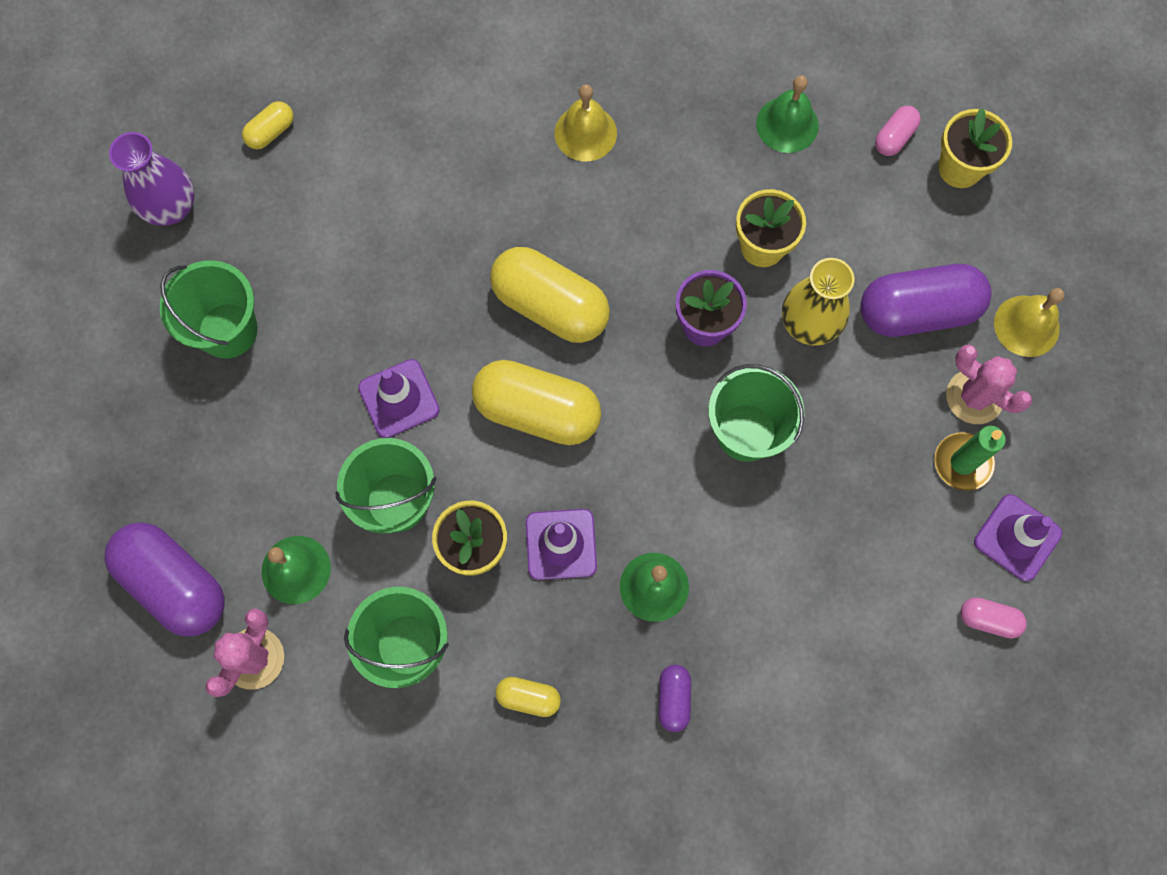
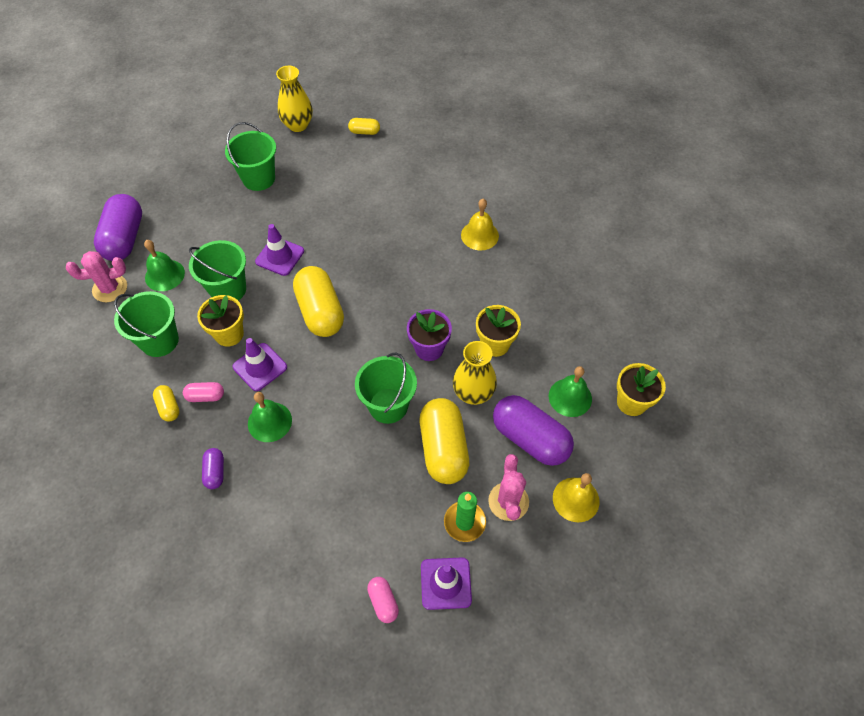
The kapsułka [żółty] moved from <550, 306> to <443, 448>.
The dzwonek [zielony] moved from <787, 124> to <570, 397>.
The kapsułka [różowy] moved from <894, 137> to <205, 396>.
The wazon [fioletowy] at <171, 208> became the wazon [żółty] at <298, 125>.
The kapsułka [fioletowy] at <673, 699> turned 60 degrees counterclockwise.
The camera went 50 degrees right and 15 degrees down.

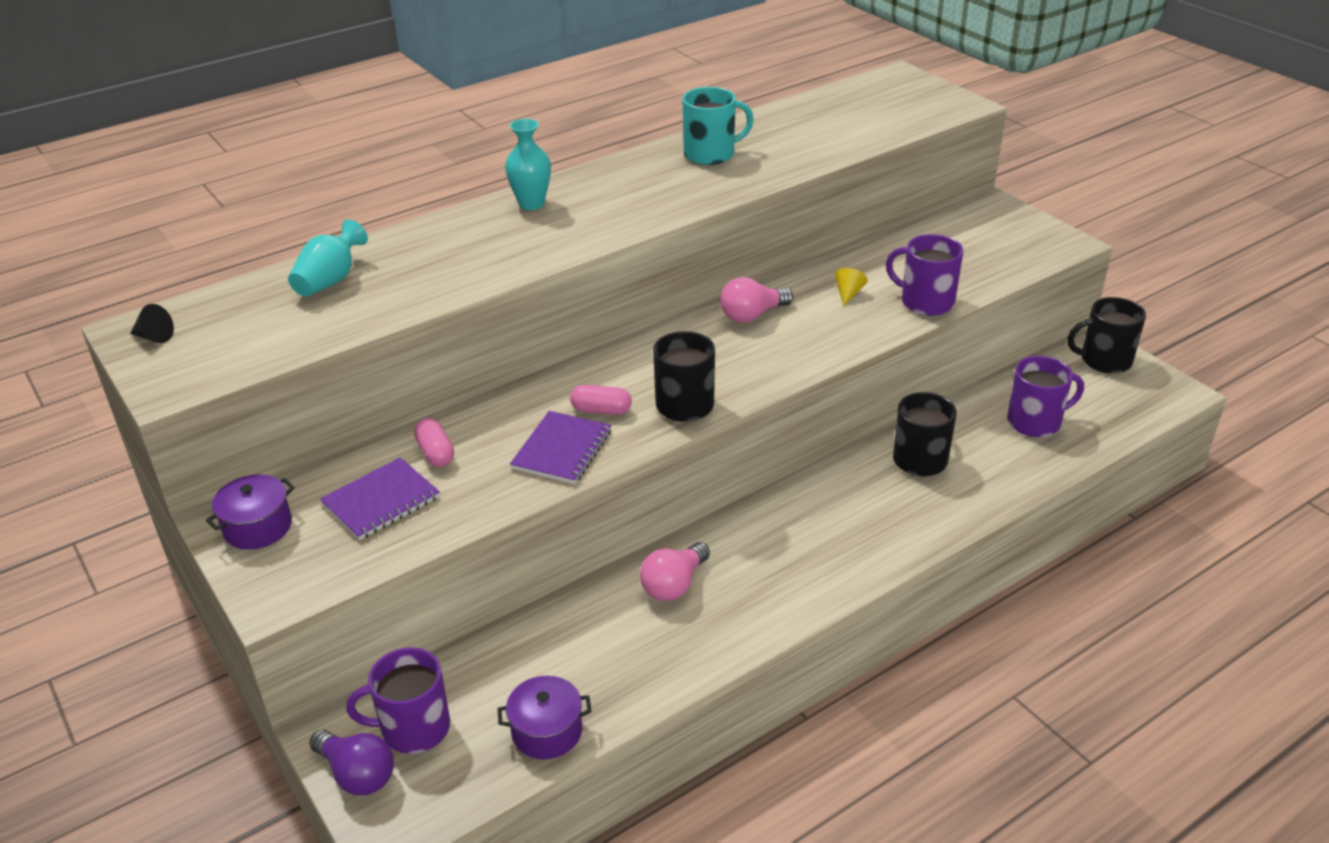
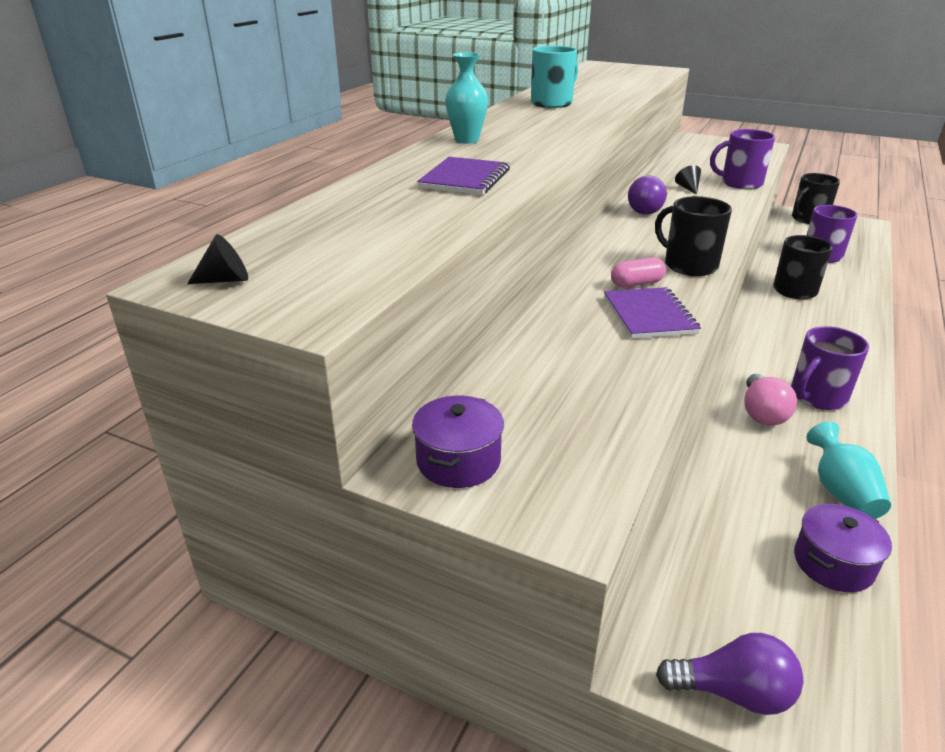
The kapsułka [różowy] at <435, 453> disappeared.
The wazon [turkusowy] moved from <330, 281> to <841, 492>.
The zeszyt [fioletowy] moved from <381, 501> to <465, 179>.
The kubek [fioletowy] moved from <414, 728> to <817, 396>.
The żarówka [różowy] at <752, 315> became the żarówka [fioletowy] at <647, 210>.
The stożek [żółty] at <848, 293> became the stożek [czarny] at <688, 188>.
The camera went 30 degrees left and 5 degrees down.

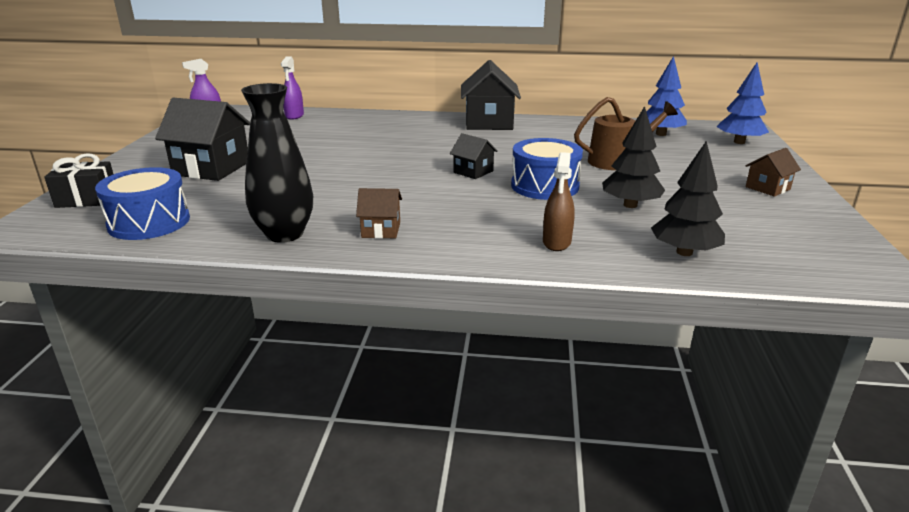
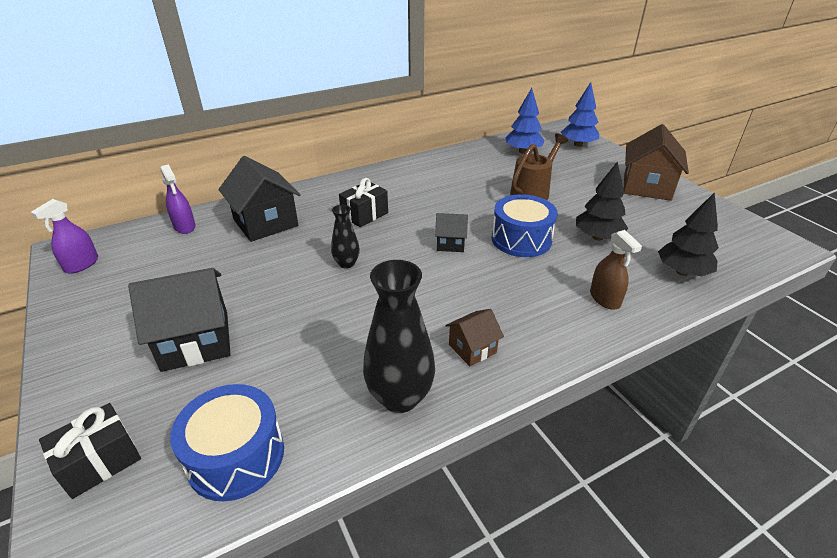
The wazon [czarny] at <346, 263> appeared.
The prezent [czarny] at <364, 214> appeared.
The domek [czarny] moved from <489, 123> to <265, 223>.
The domek [brązowy] at <767, 188> changed to 1.90 times the size.
The camera went 35 degrees left and 10 degrees up.

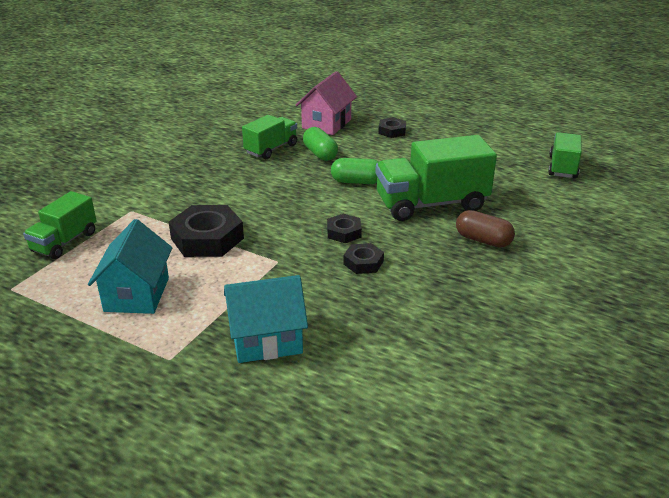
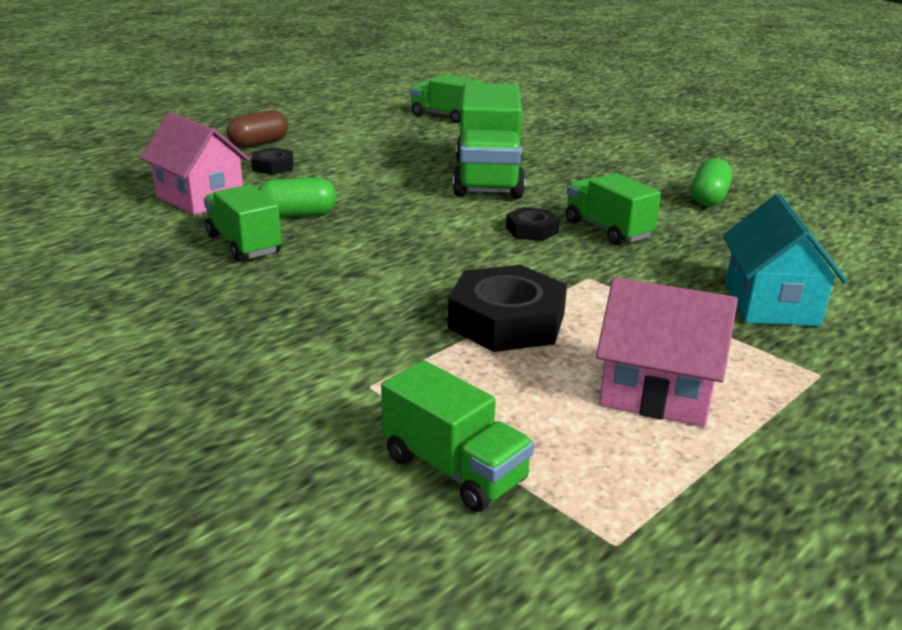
The kapsułka [zielony] moved from <356, 182> to <708, 198>.
The kapsułka [brązowy] moved from <483, 240> to <259, 143>.
The nakrętka [czarny] at <363, 262> was replaced by the ciężarówka [zielony] at <607, 230>.
The domek [turkusowy] at <137, 294> became the domek [różowy] at <656, 392>.
The camera went 75 degrees left and 5 degrees down.

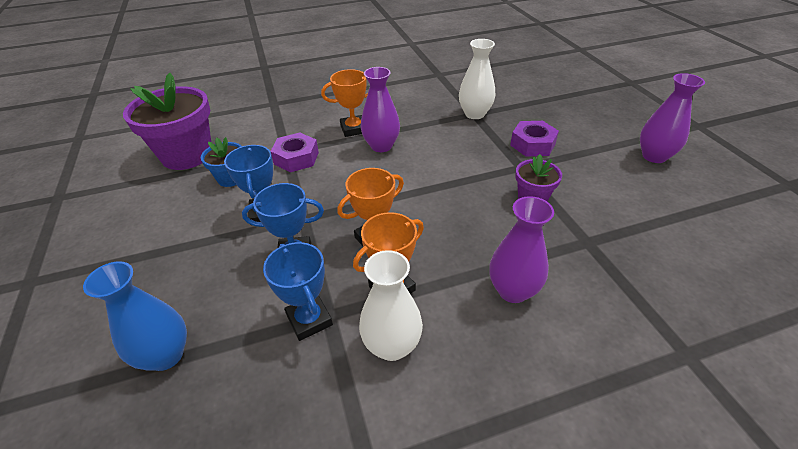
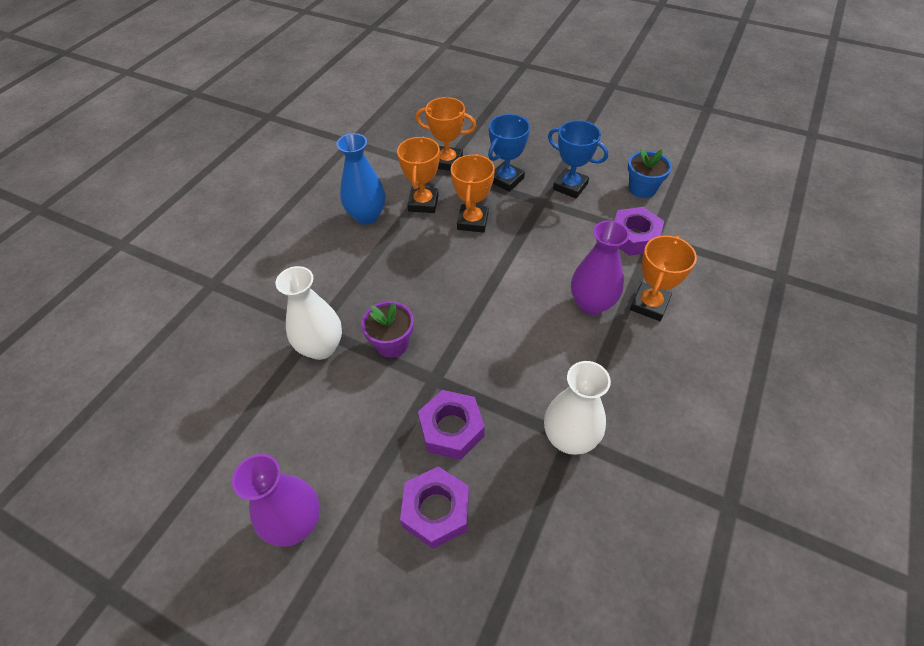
The doniczka [fioletowy] at <187, 155> disappeared.
The wazon [fioletowy] at <513, 290> disappeared.
The nakrętka [fioletowy] at <436, 510> appeared.
The wazon [niebieski] moved from <166, 355> to <367, 216>.
The wazon [biały] moved from <392, 345> to <321, 347>.
The puchar [niebieski] at <309, 320> became the puchar [pomarańczowy] at <447, 162>.
The camera went 135 degrees right and 10 degrees up.

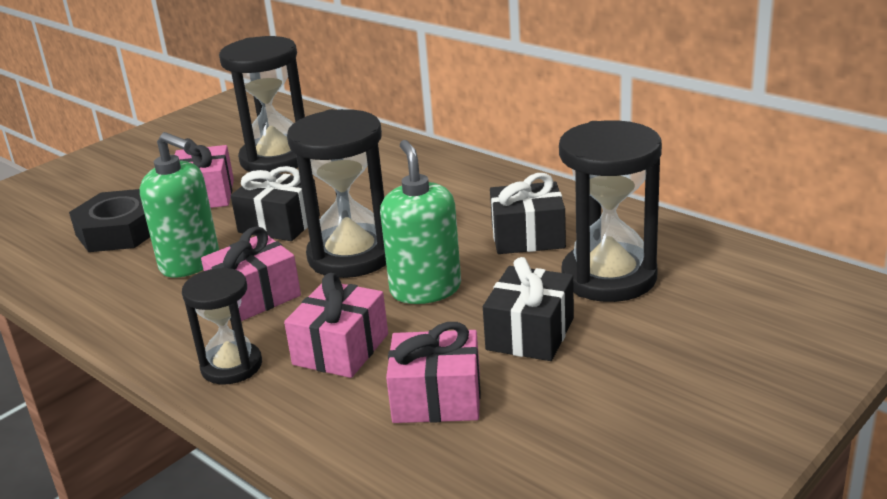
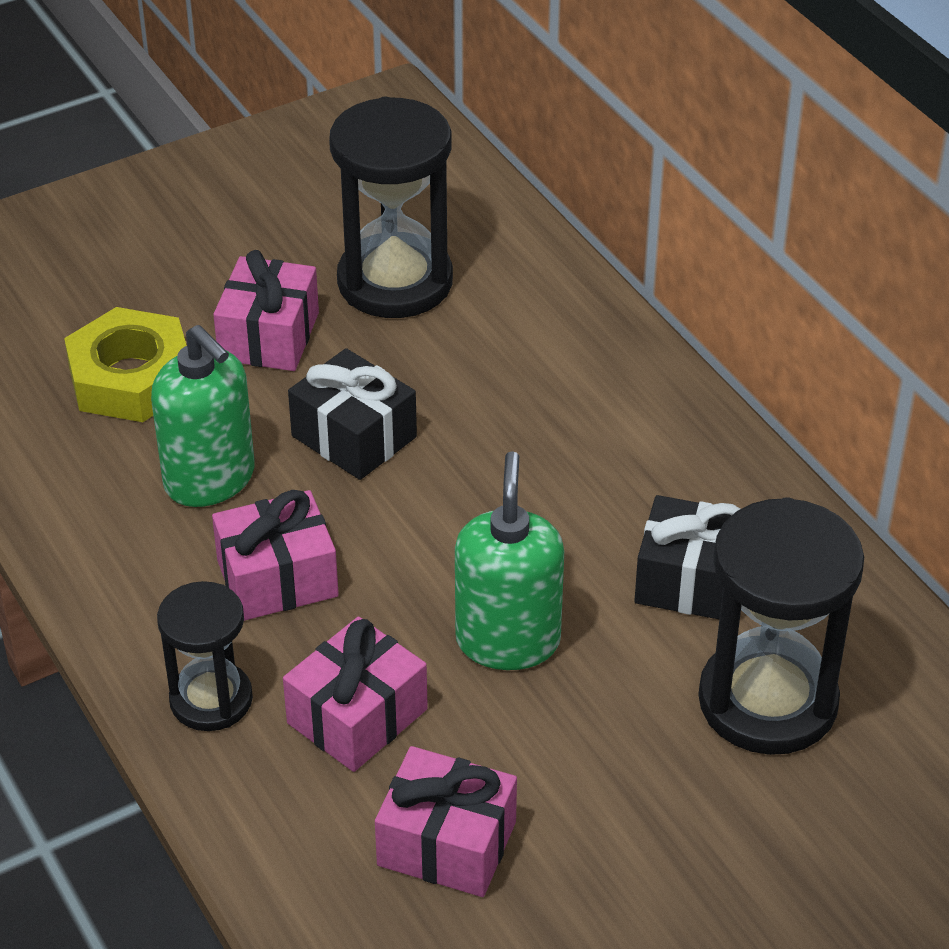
The klepsydra [czarny] at <351, 255> disappeared.
The prezent [czarny] at <530, 334> disappeared.
The nakrętka [czarny] at <120, 231> became the nakrętka [żółty] at <131, 378>.
The camera went 15 degrees right and 15 degrees up.

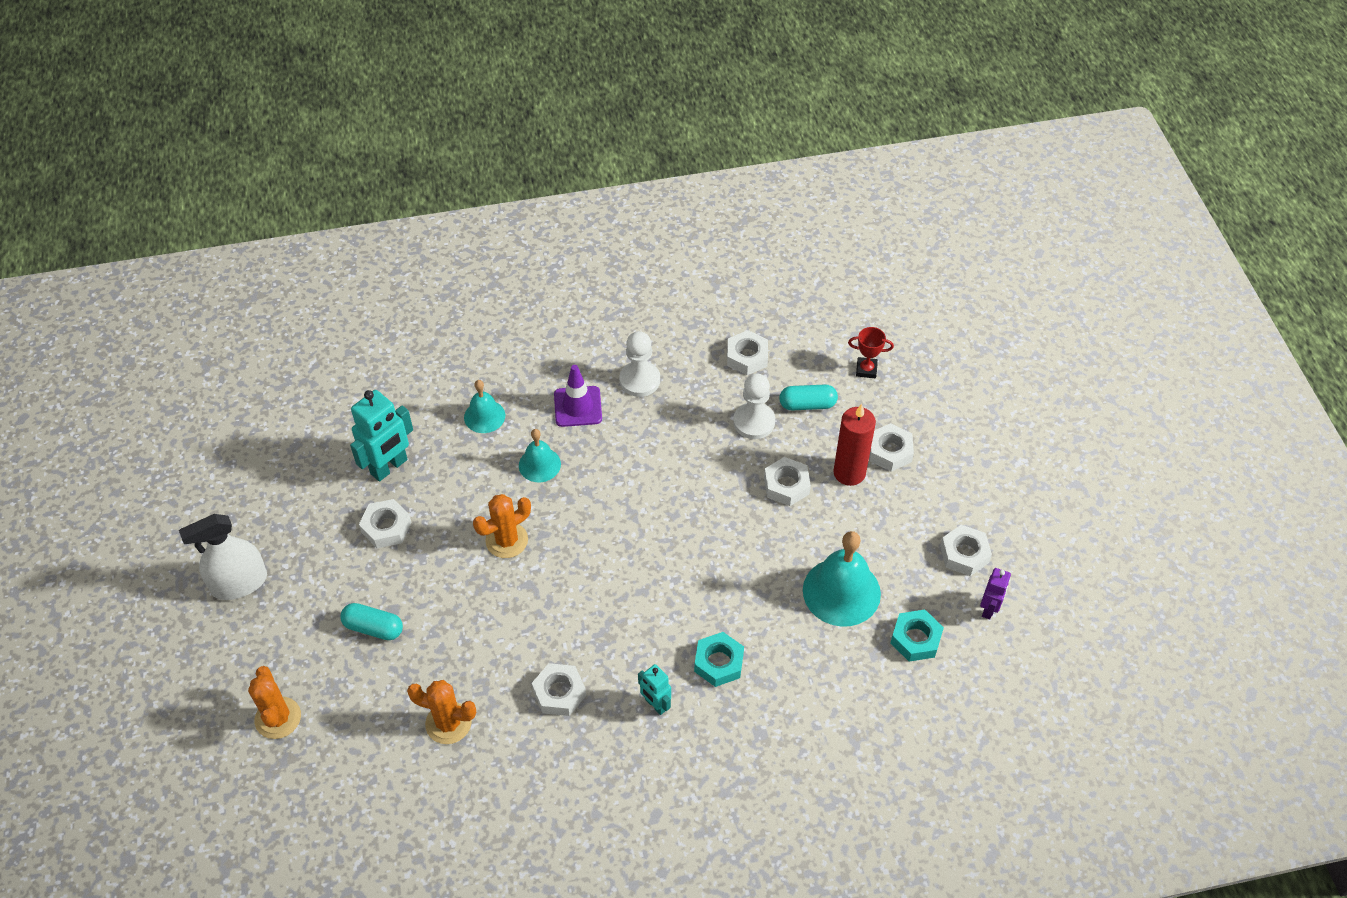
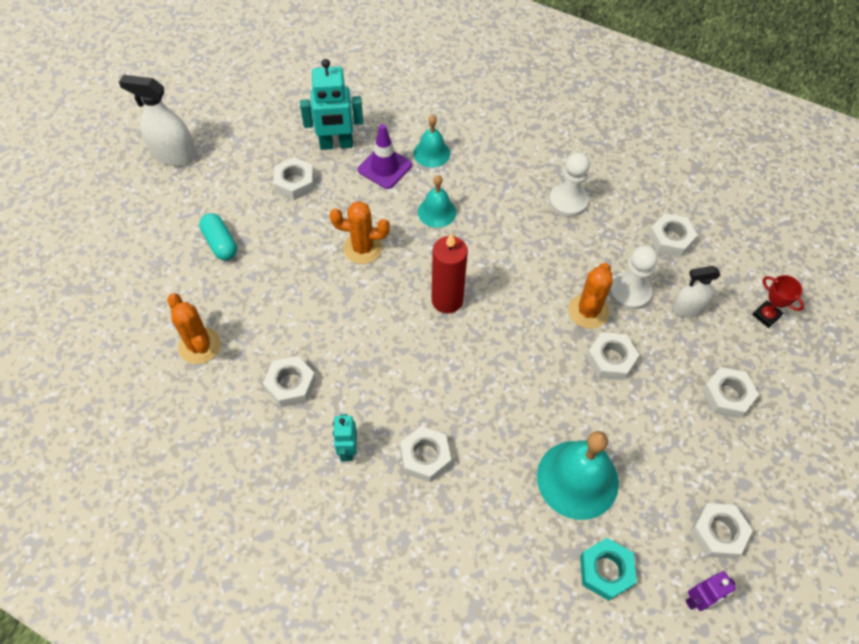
The kaktus [pomarańczowy] moved from <278, 718> to <588, 311>.
The pachołek [fioletowy] moved from <578, 406> to <385, 167>.
The świeca [czerwony] moved from <849, 472> to <447, 300>.
The kapsułka [turkusowy] at <807, 404> was replaced by the spryskiwacz [biały] at <687, 309>.
The nakrętka [turkusowy] at <719, 662> became the nakrętka [biały] at <425, 456>.
The camera went 40 degrees right and 5 degrees up.

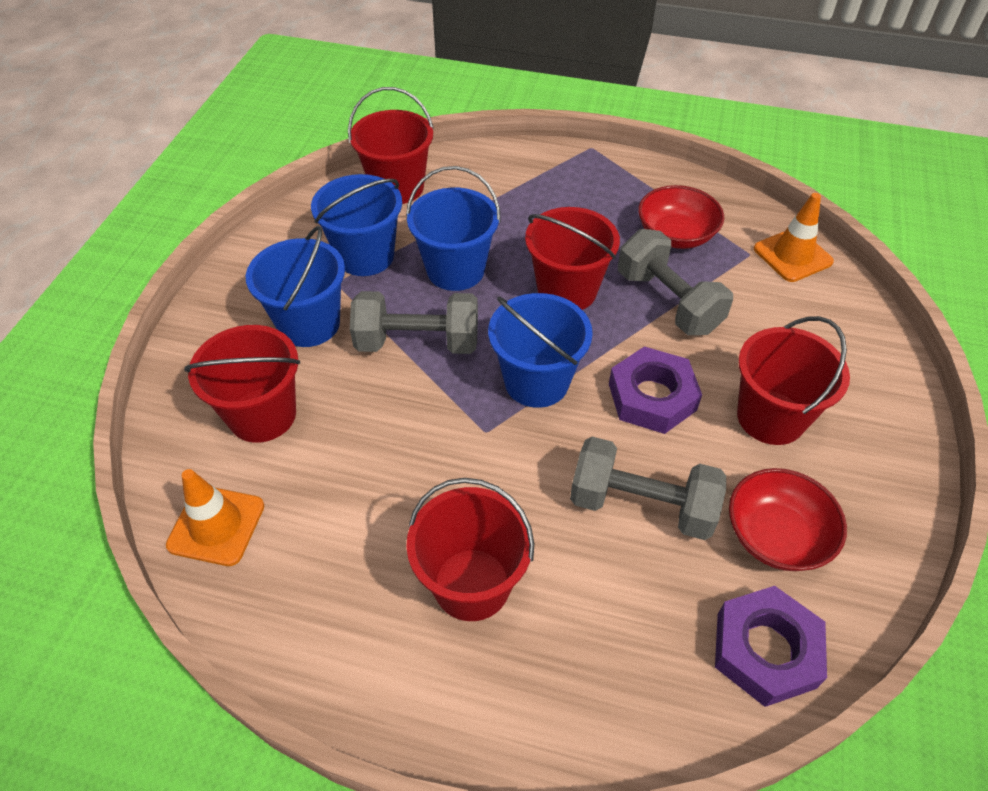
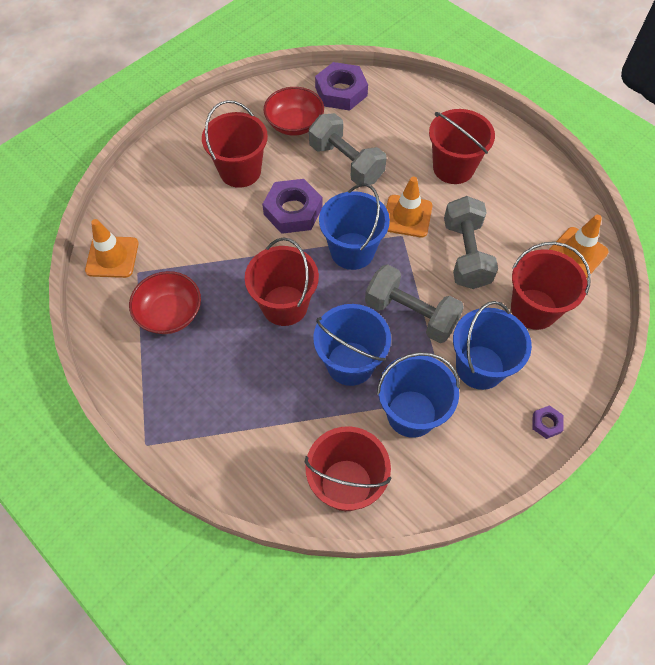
The pachołek [pomarańczowy] at <407, 216> appeared.
The nakrętka [fioletowy] at <546, 423> appeared.
The hantel [szary] moved from <668, 302> to <465, 254>.
The camera went 150 degrees left and 10 degrees up.

